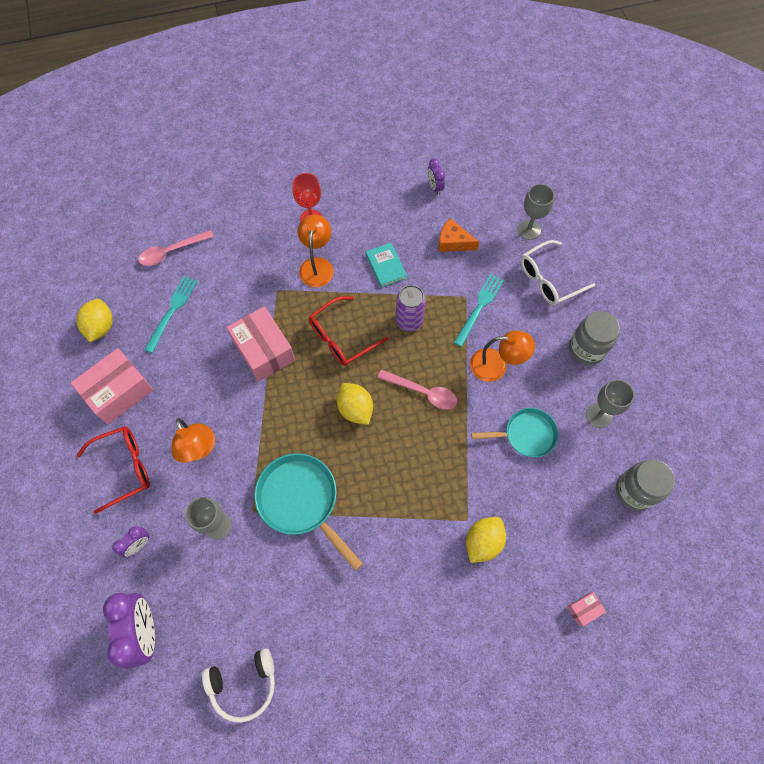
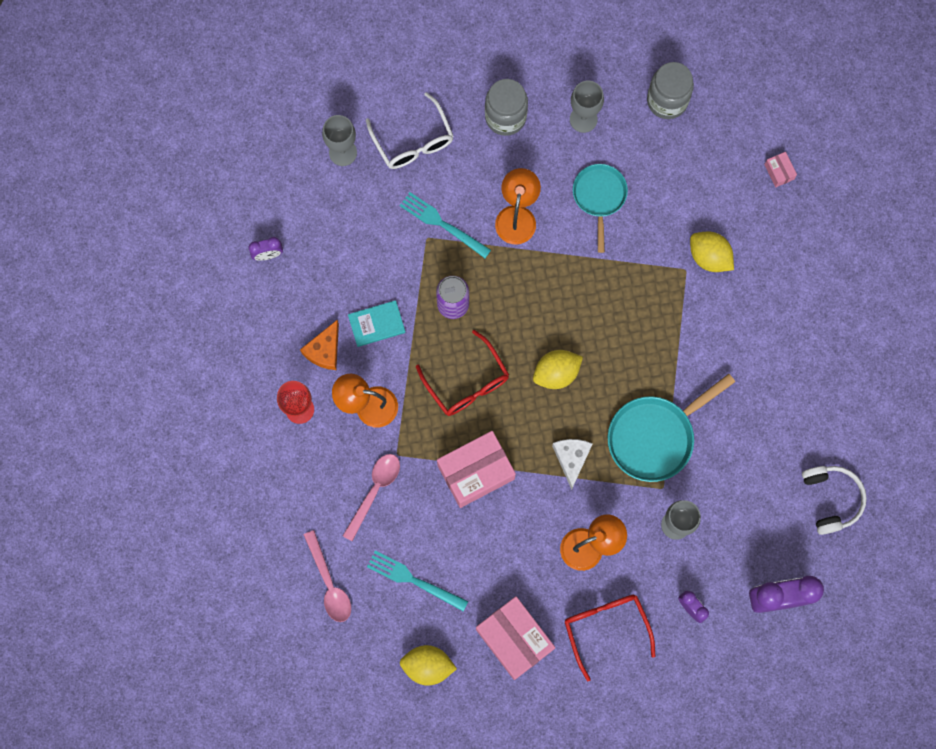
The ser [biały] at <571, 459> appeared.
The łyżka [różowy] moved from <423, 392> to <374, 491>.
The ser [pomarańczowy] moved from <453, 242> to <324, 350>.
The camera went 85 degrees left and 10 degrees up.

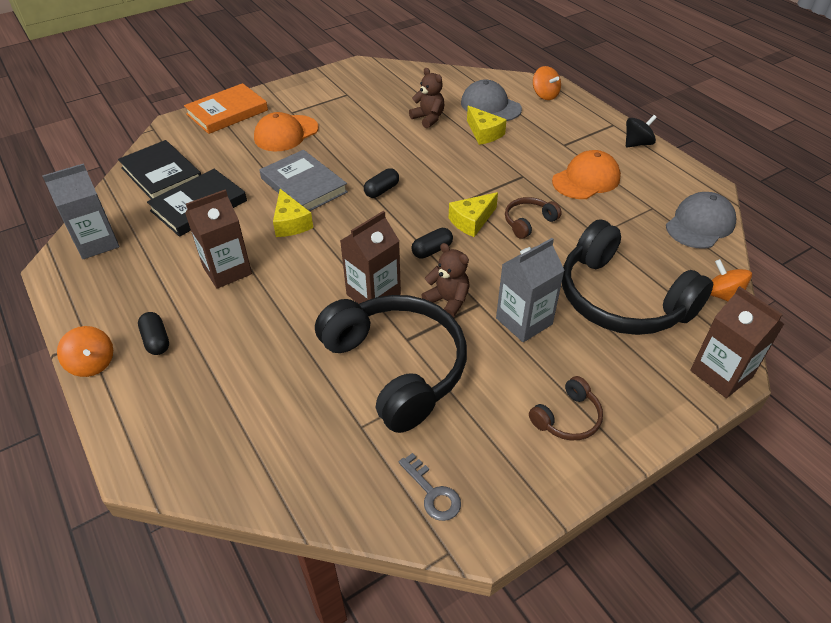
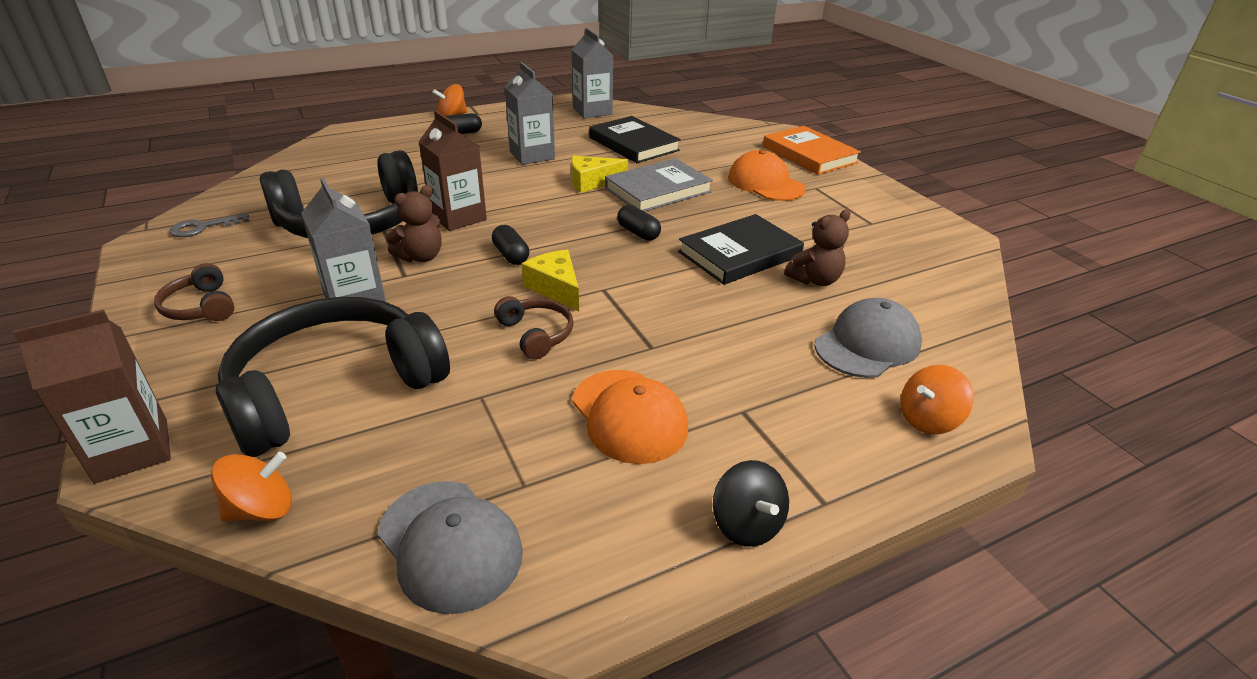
The ser [żółty] at <484, 133> disappeared.
The książka [czarny] moved from <162, 174> to <740, 254>.
The karton mleka [brązowy] at <227, 270> became the karton mleka [szary] at <532, 155>.
The camera went 95 degrees right and 10 degrees down.

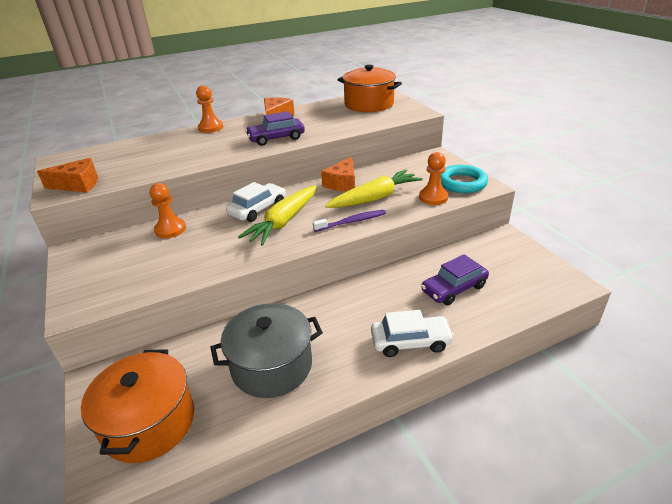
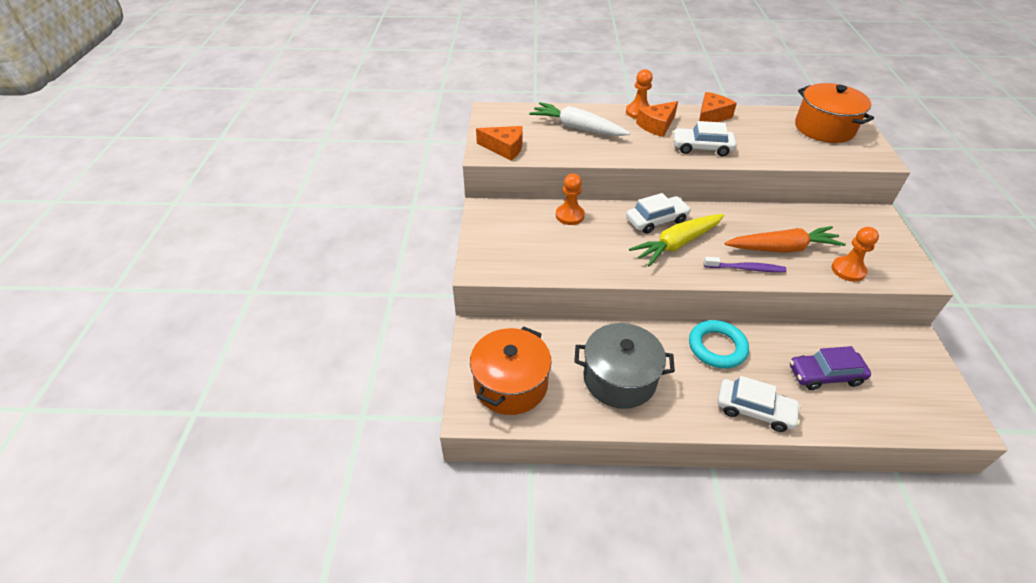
The marchewka [biały] at <577, 128> appeared.
The ser [pomarańczowy] moved from <342, 183> to <657, 125>.
The pierścień [turkusowy] moved from <462, 183> to <717, 347>.
The samochód [fioletowy] at <276, 138> became the samochód [biały] at <701, 148>.
The marchewka [żółty] at <375, 198> became the marchewka [pomarańczowy] at <782, 248>.
The camera went 25 degrees right and 10 degrees up.

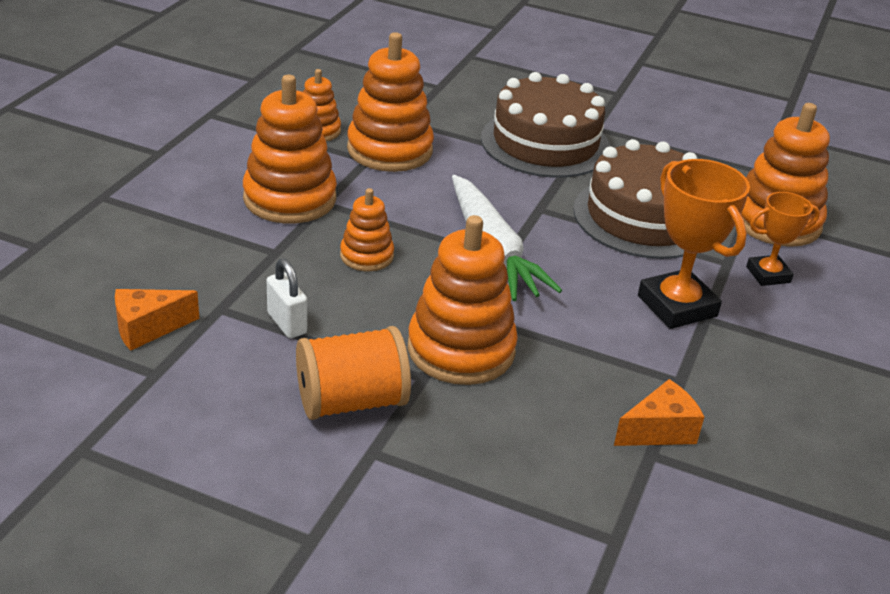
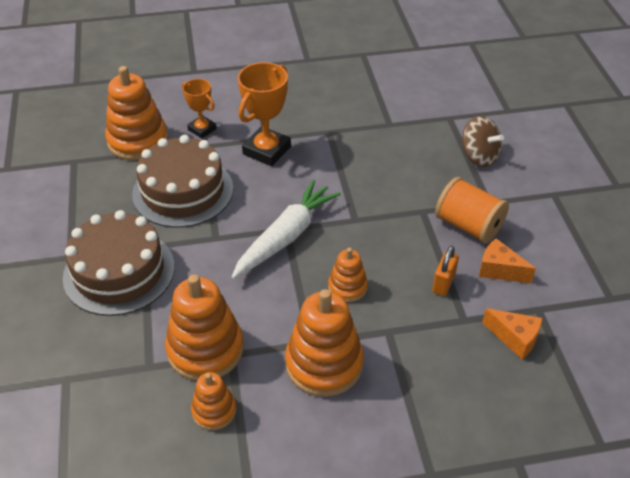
The zabawka nakładanka [pomarańczowy] at <461, 350> disappeared.
The bączek [brązowy] at <479, 156> appeared.
The ser [pomarańczowy] moved from <659, 431> to <499, 270>.
The kłódka [biały] at <287, 323> became the kłódka [pomarańczowy] at <443, 283>.
The camera went 120 degrees left and 10 degrees up.

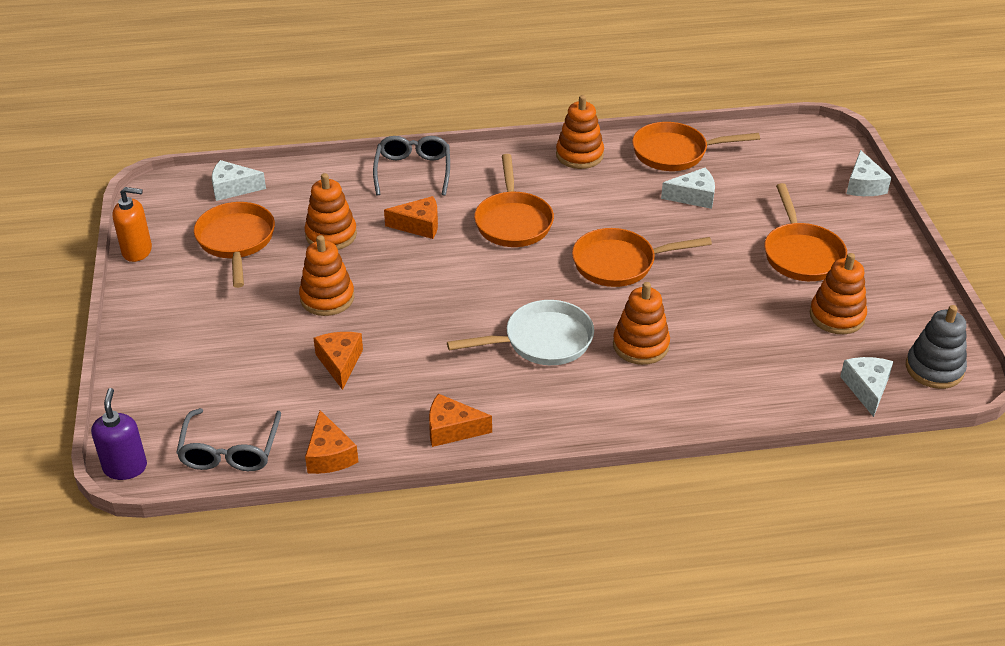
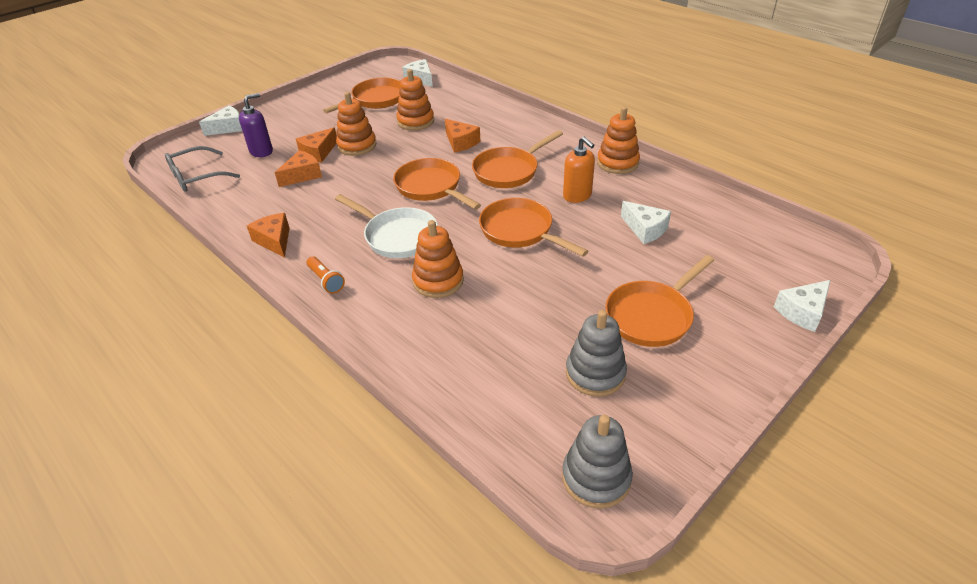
The okulary [szary] at <413, 171> disappeared.
The latarka [pomarańczowy] at <326, 280> appeared.
The dozownik mydła [fioletowy] moved from <125, 467> to <261, 151>.
The dozownik mydła [pomarańczowy] moved from <137, 251> to <577, 196>.
The ser [pomarańczowy] moved from <329, 455> to <318, 152>.
The patelnia [pomarańczowy] moved from <675, 153> to <431, 187>.
The ser [biały] moved from <867, 389> to <228, 128>.
The zabawka nakładanka [pomarańczowy] at <837, 316> became the zabawka nakładanka [szary] at <595, 373>.
The camera went 55 degrees right and 0 degrees up.

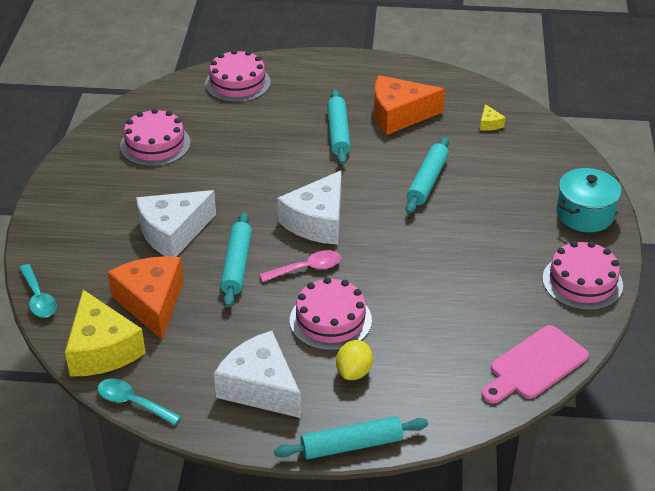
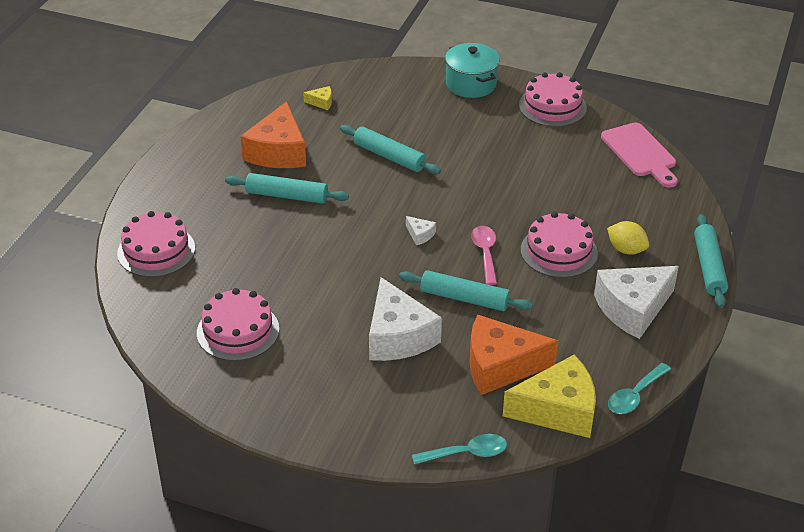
The ser [biały] at <317, 221> changed to 0.41 times the size.
The camera went 75 degrees left and 0 degrees up.

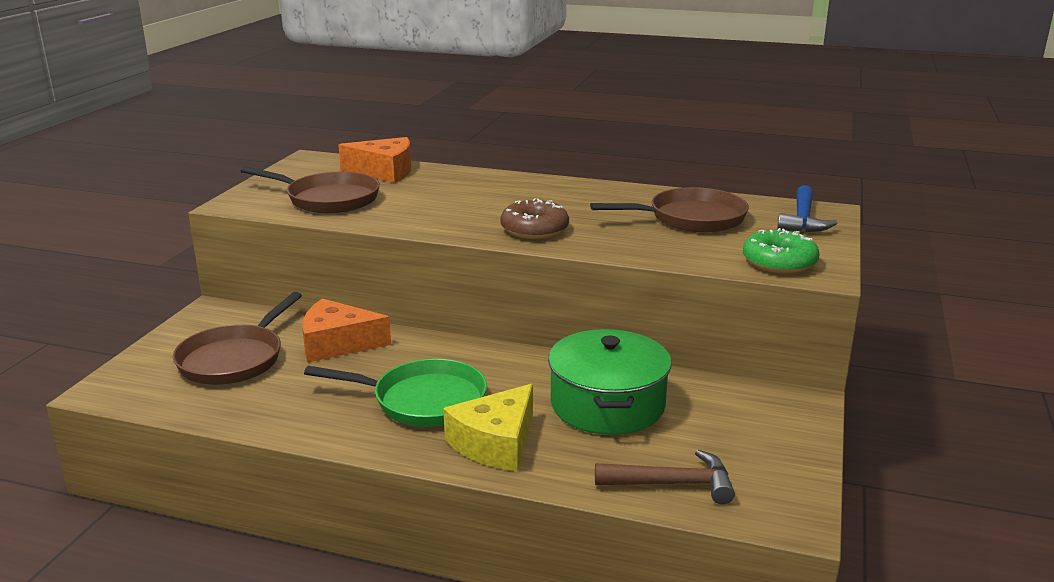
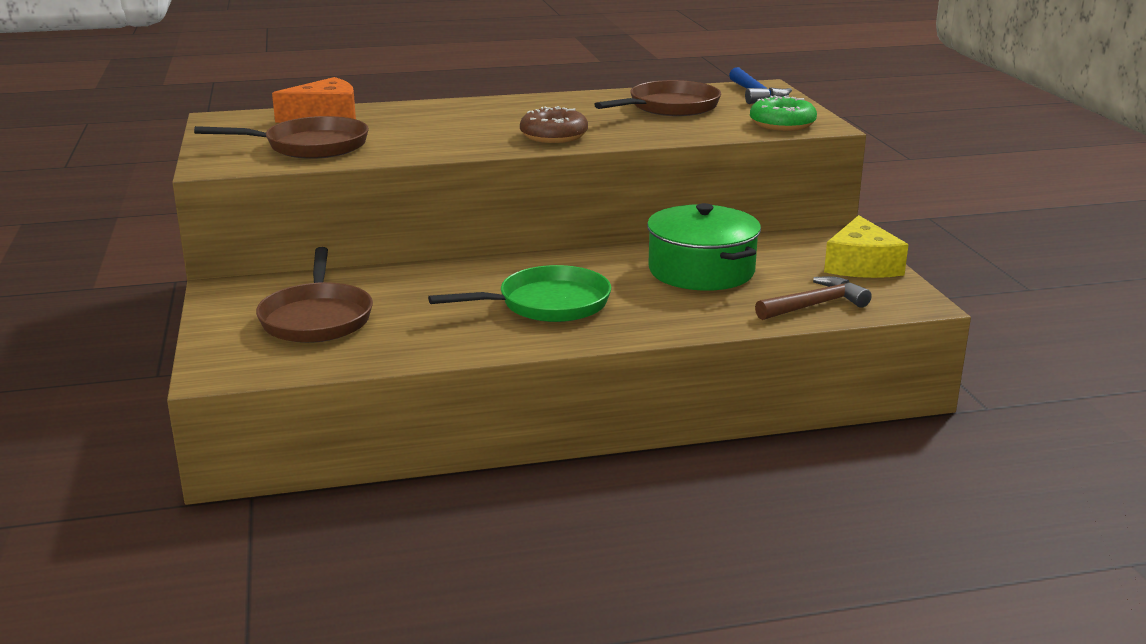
The ser [pomarańczowy] at <337, 344> disappeared.
The ser [żółty] moved from <496, 443> to <861, 265>.
The camera went 30 degrees left and 0 degrees up.

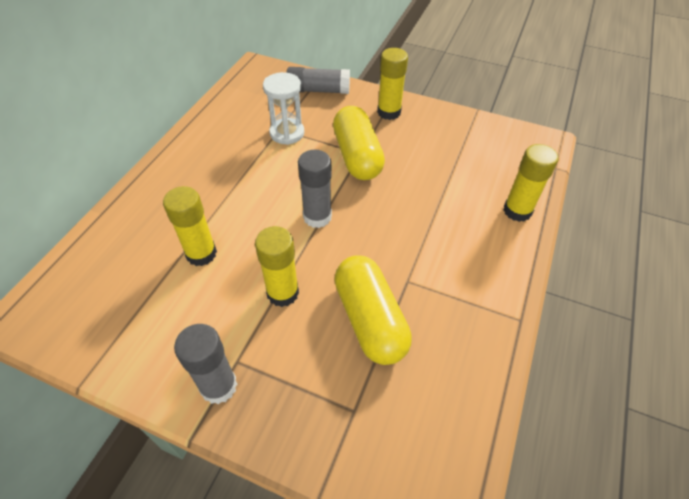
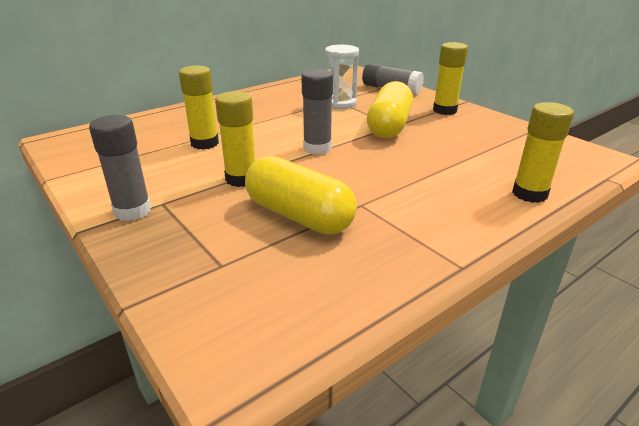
The kapsułka [żółty] at <370, 319> turned 60 degrees counterclockwise.
The camera went 30 degrees right and 20 degrees down.

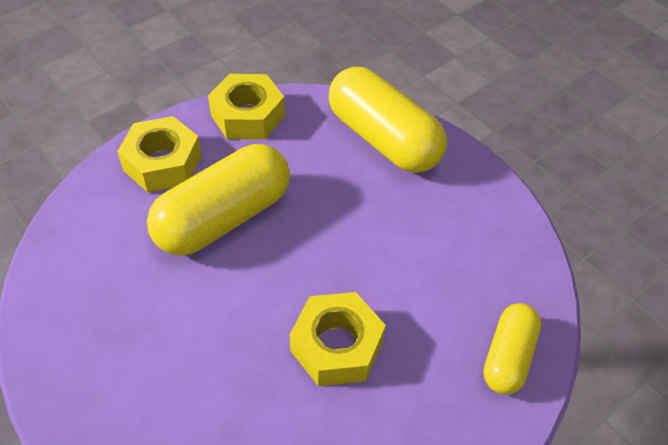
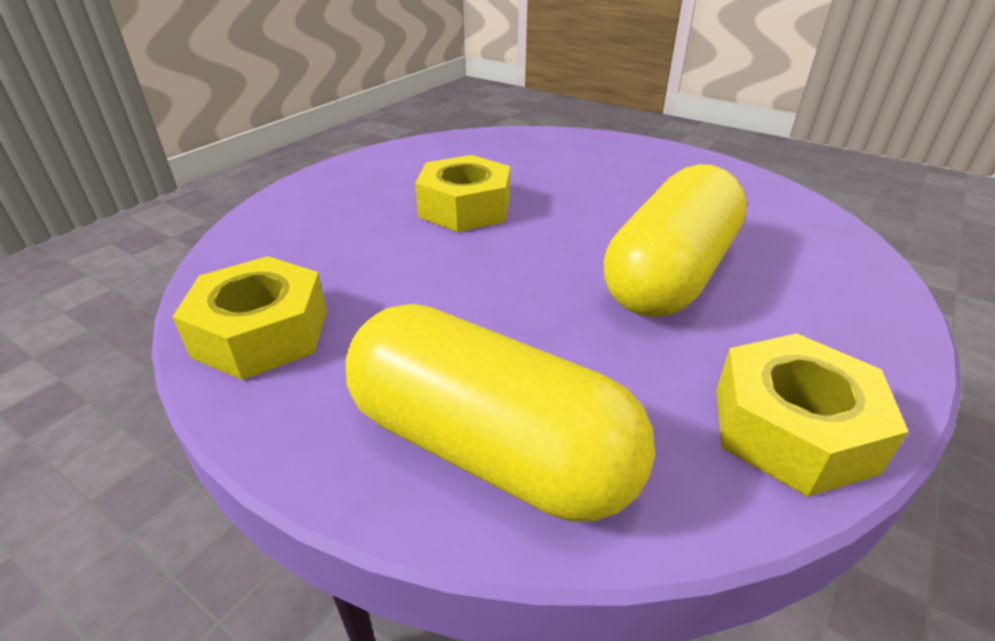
The kapsułka [żółty] at <508, 357> disappeared.
The nakrętka [żółty] moved from <163, 163> to <261, 333>.
The camera went 165 degrees right and 15 degrees down.

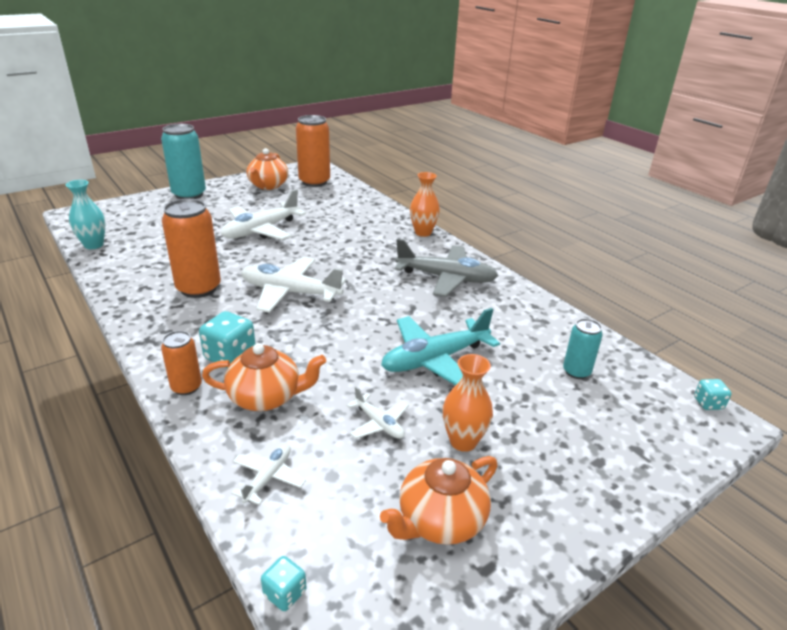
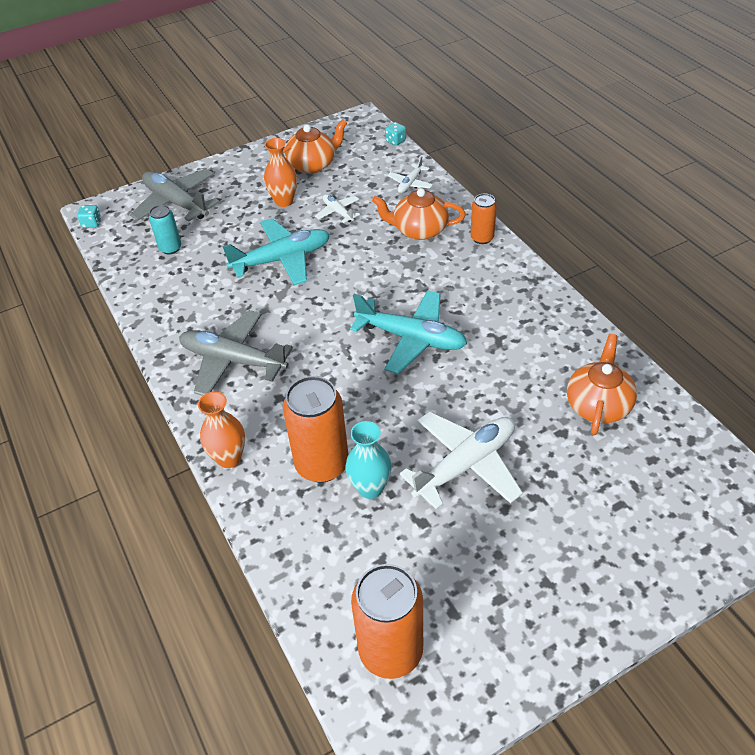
The puszka [turkusowy] at <189, 194> disappeared.
The kostka do gry [turkusowy] at <230, 356> disappeared.
The samolot [szary] at <176, 203> appeared.
The wazon [turkusowy] moved from <94, 245> to <370, 488>.
The puszka [pomarańczowy] moved from <198, 288> to <322, 464>.
The imbryk [pomarańczowy] moved from <268, 186> to <598, 404>.
The samolot [biały] at <290, 293> became the samolot [turkusowy] at <411, 338>.
The camera went 170 degrees left and 15 degrees up.

